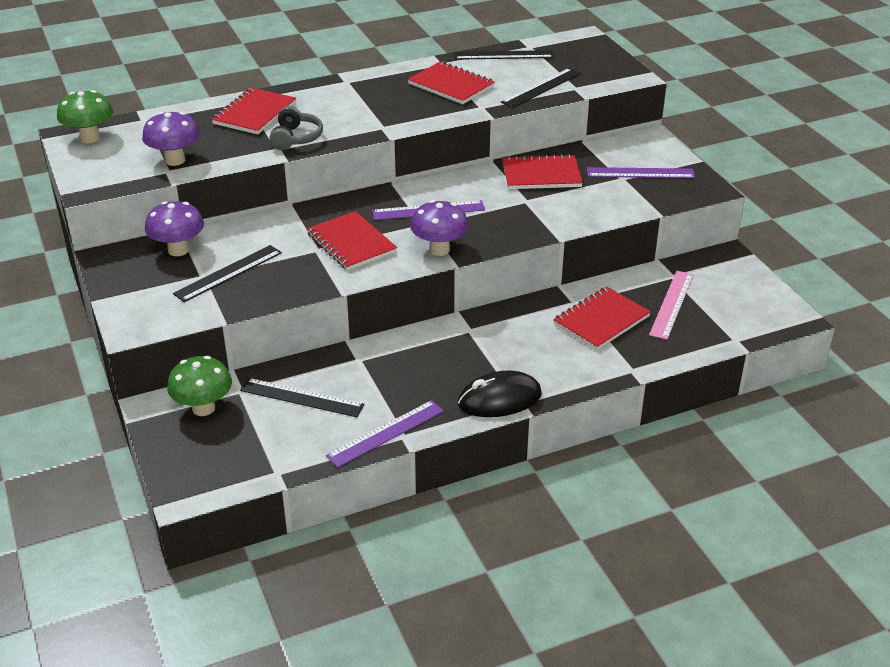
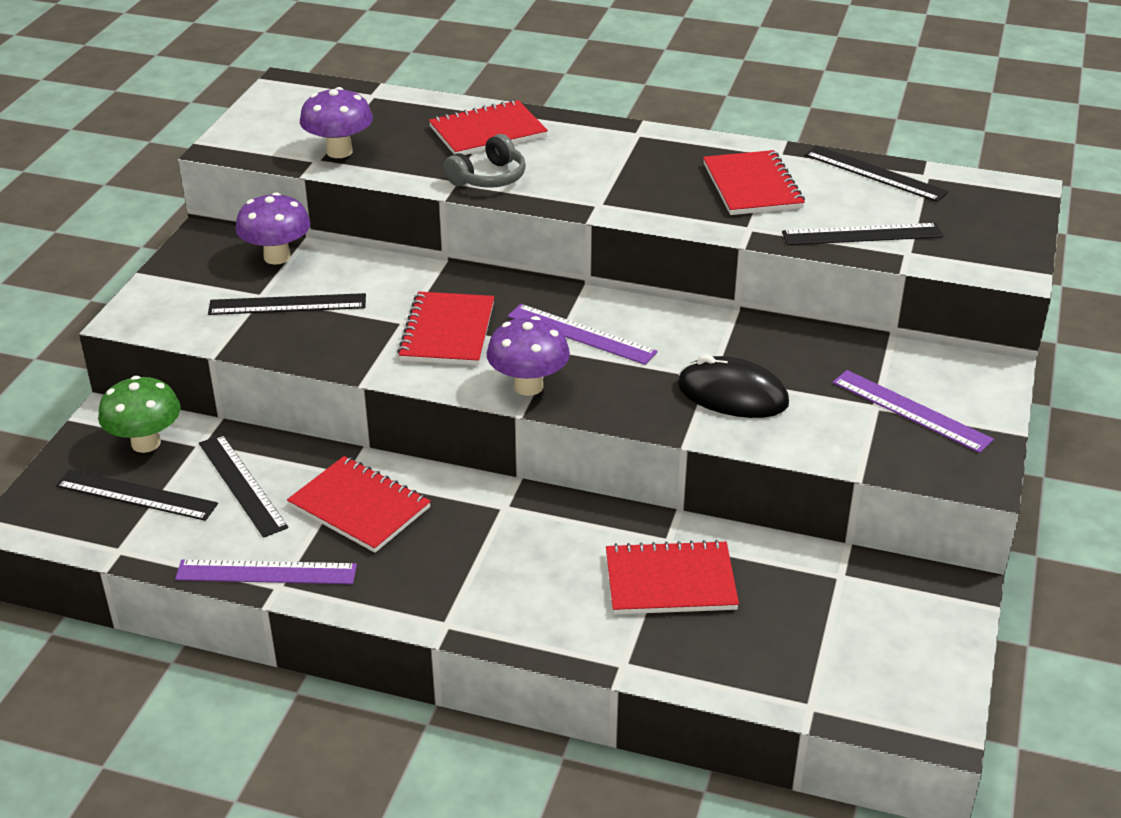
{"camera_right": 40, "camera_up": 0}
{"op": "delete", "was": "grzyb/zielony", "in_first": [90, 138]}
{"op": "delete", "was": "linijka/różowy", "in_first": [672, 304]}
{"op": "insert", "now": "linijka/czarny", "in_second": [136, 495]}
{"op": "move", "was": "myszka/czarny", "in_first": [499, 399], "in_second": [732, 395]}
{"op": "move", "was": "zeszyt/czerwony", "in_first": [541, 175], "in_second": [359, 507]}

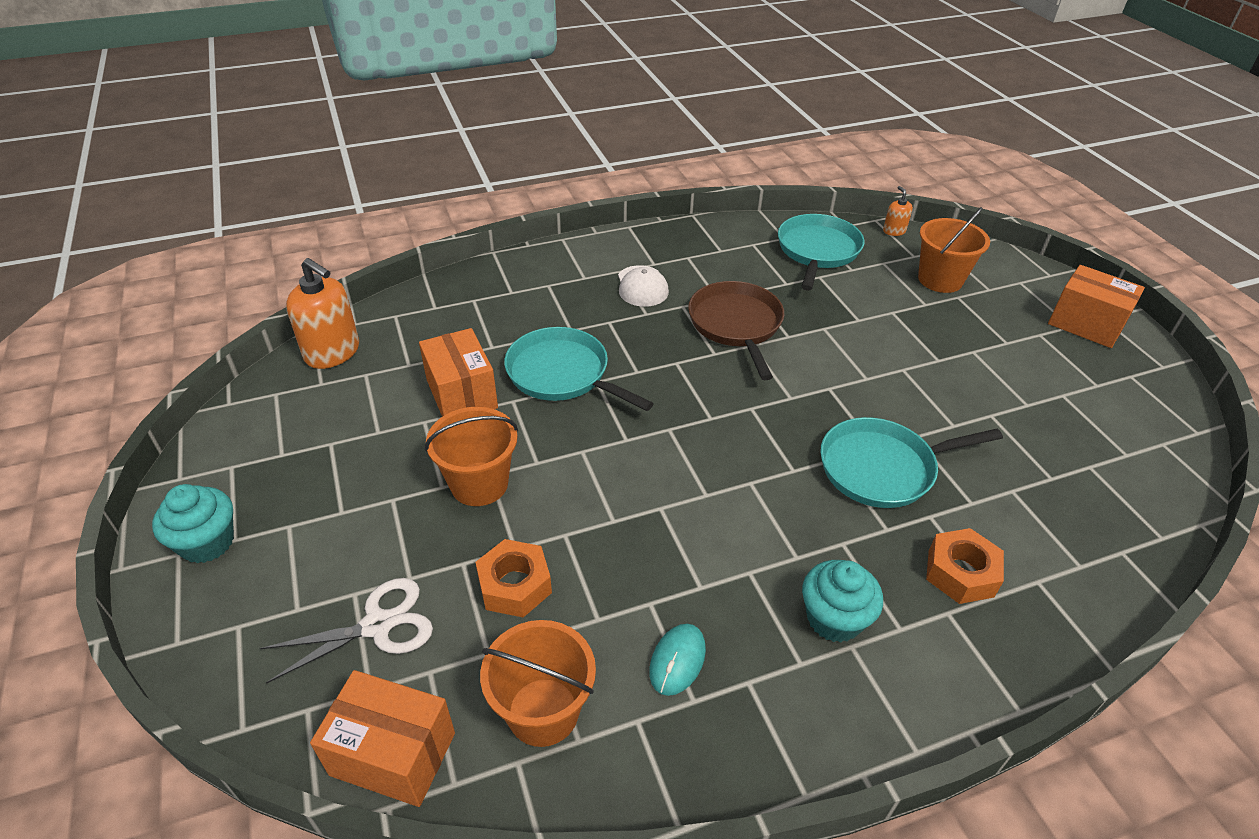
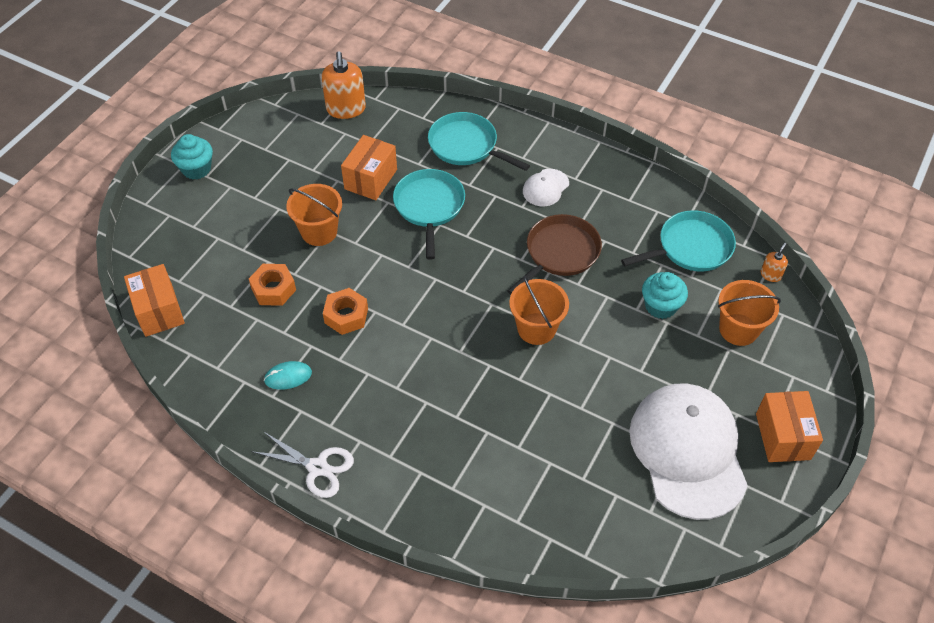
{"camera_right": 50, "camera_up": 10}
{"op": "insert", "now": "czapka/biały", "in_second": [688, 451]}
{"op": "move", "was": "nożyczki/biały", "in_first": [378, 625], "in_second": [318, 468]}
{"op": "move", "was": "wiadro/pomarańczowy", "in_first": [543, 712], "in_second": [536, 329]}
{"op": "move", "was": "muffinka/turkusowy", "in_first": [834, 618], "in_second": [660, 306]}
{"op": "move", "was": "patelnia/turkusowy", "in_first": [882, 468], "in_second": [466, 146]}
{"op": "move", "was": "nakrętka/pomarańczowy", "in_first": [960, 573], "in_second": [346, 316]}

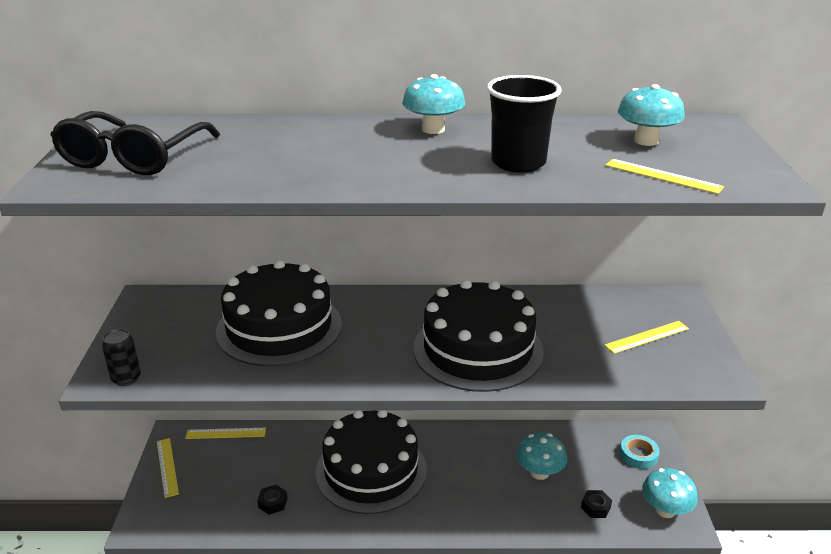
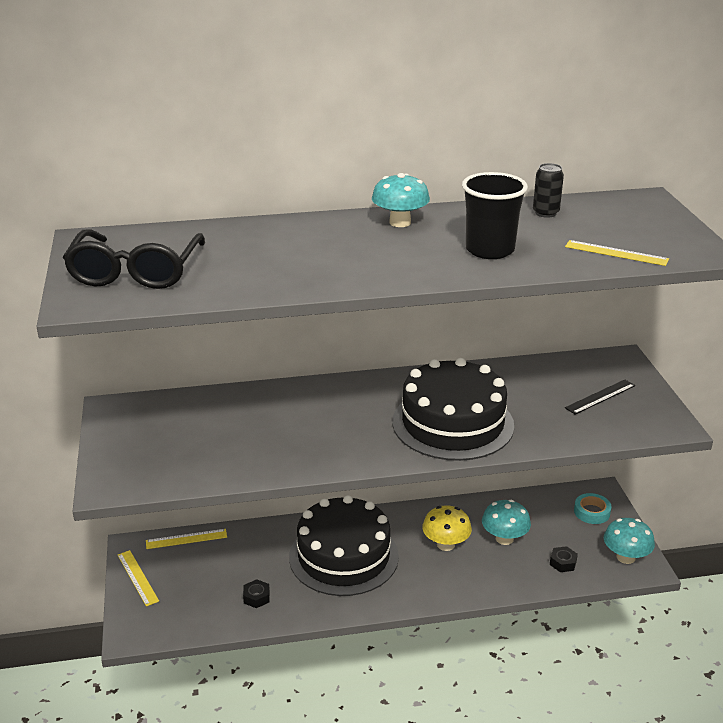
{"camera_right": -10, "camera_up": 0}
{"op": "delete", "was": "tort/czarny", "in_first": [279, 327]}
{"op": "delete", "was": "grzyb/turkusowy", "in_first": [646, 141]}
{"op": "insert", "now": "grzyb/żółty", "in_second": [446, 544]}
{"op": "move", "was": "puszka/czarny", "in_first": [126, 379], "in_second": [545, 213]}
{"op": "recolor", "was": "linijka/żółty", "now": "linijka/czarny", "in_first": [647, 337], "in_second": [600, 396]}

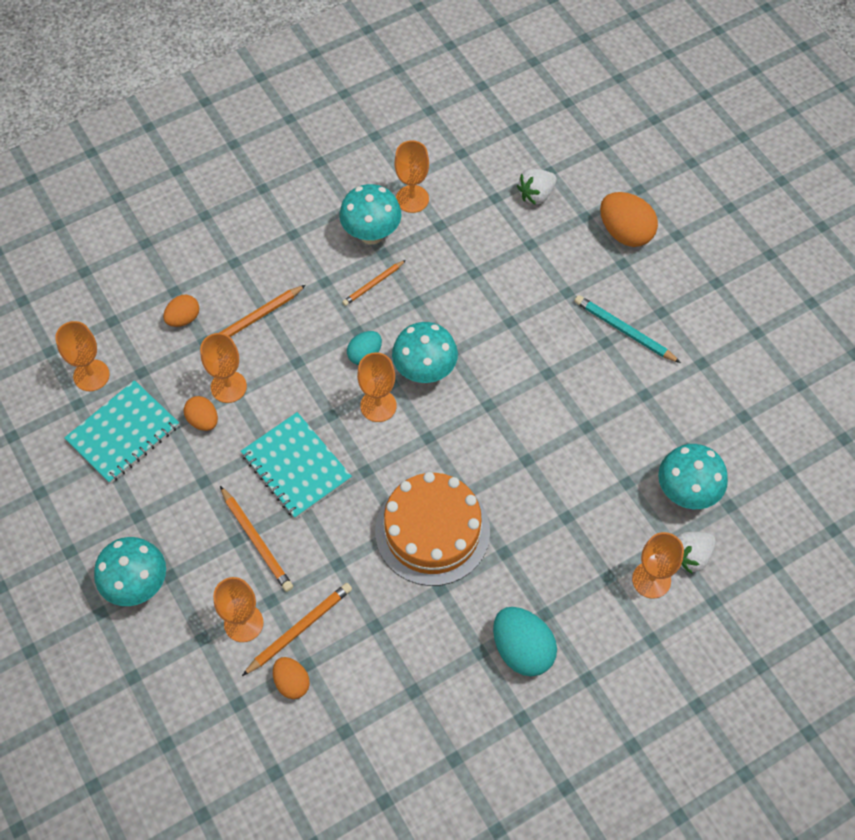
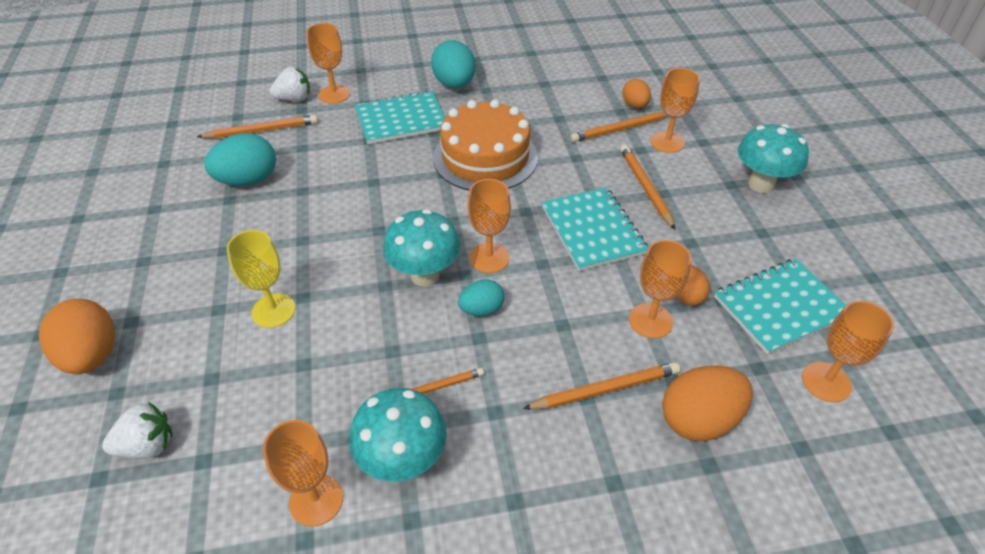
{"camera_right": -160, "camera_up": -15}
{"op": "delete", "was": "ołówek/turkusowy", "in_first": [624, 330]}
{"op": "insert", "now": "jajko/turkusowy", "in_second": [248, 180]}
{"op": "insert", "now": "kielich/żółty", "in_second": [273, 310]}
{"op": "insert", "now": "zeszyt/turkusowy", "in_second": [401, 119]}
{"op": "replace", "was": "grzyb/turkusowy", "now": "ołówek/pomarańczowy", "in_first": [686, 493], "in_second": [262, 130]}
{"op": "resize", "was": "jajko/pomarańczowy", "in_first": [183, 318], "in_second": [699, 419], "ratio": 1.68}

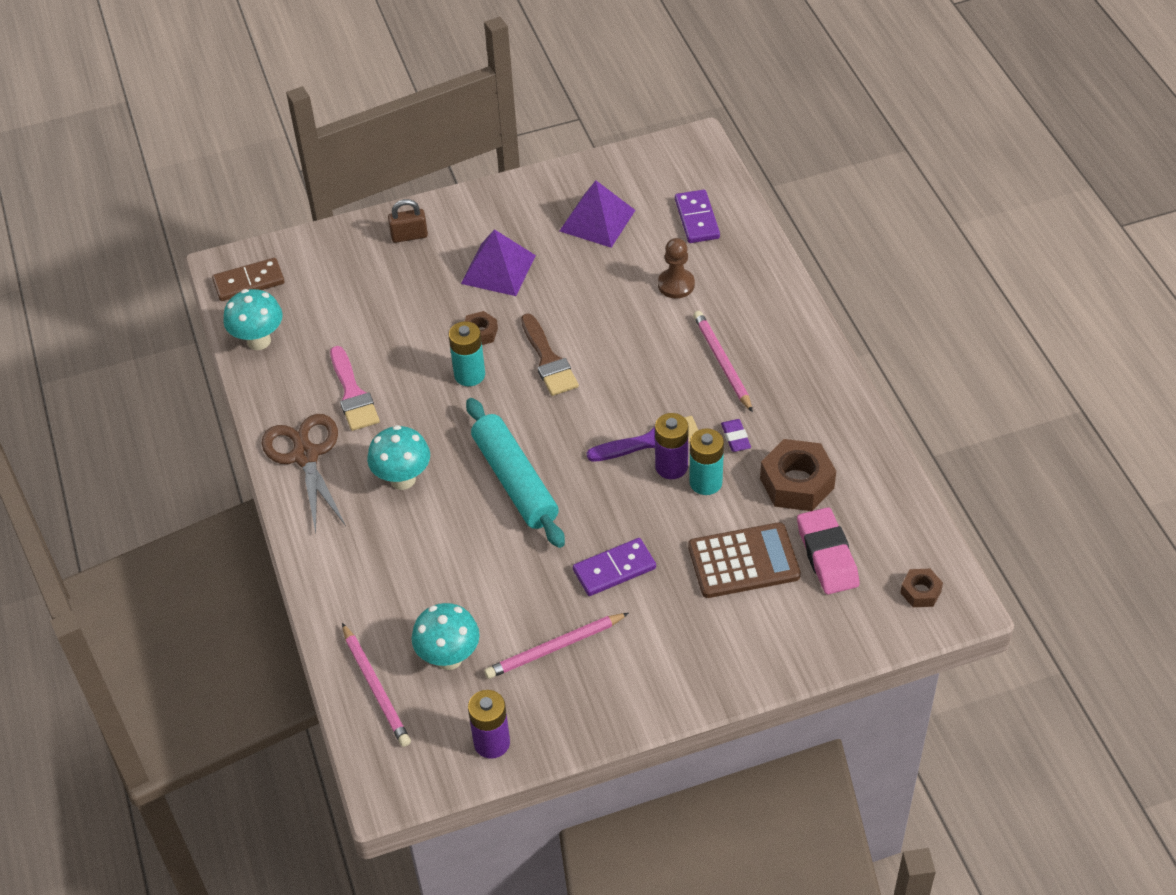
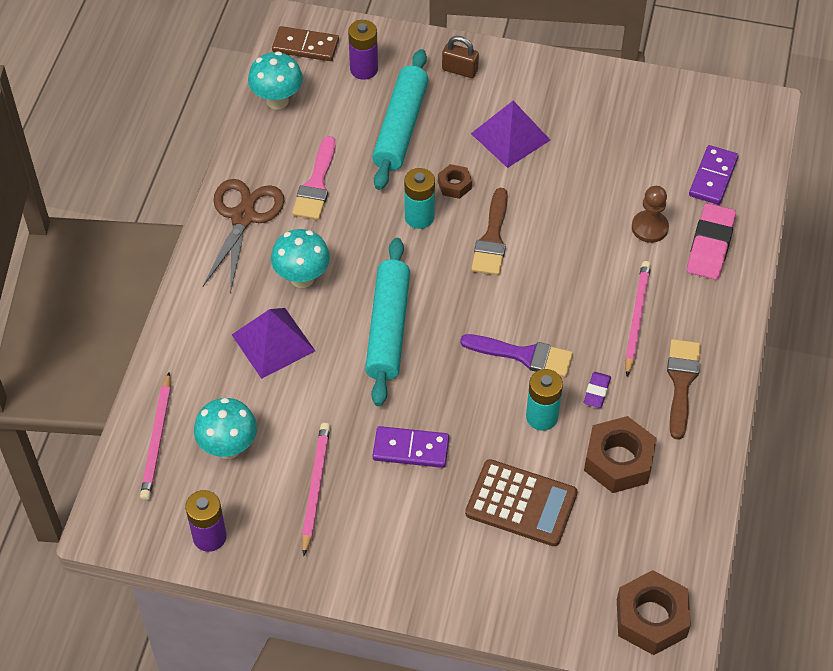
{"camera_right": 30, "camera_up": 5}
{"op": "insert", "now": "wałek do ciasta/turkusowy", "in_second": [400, 127]}
{"op": "insert", "now": "pędzel/brązowy", "in_second": [681, 382]}
{"op": "move", "was": "piramida/fioletowy", "in_first": [597, 220], "in_second": [273, 342]}
{"op": "move", "was": "bateria/fioletowy", "in_first": [671, 467], "in_second": [364, 69]}
{"op": "move", "was": "gumka do mazania/różowy", "in_first": [827, 555], "in_second": [710, 246]}
{"op": "rotate", "was": "ołówek/różowy", "in_first": [555, 648], "in_second": [315, 488], "clockwise": 90}
{"op": "resize", "was": "nakrętka/brązowy", "in_first": [920, 592], "in_second": [651, 618], "ratio": 1.91}

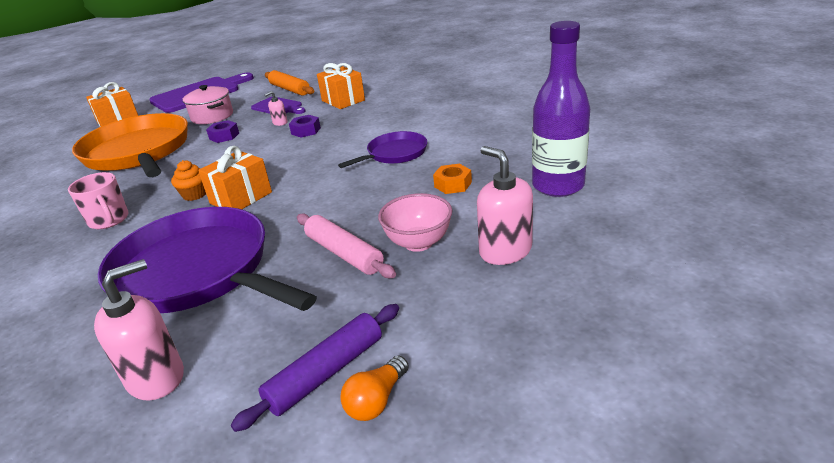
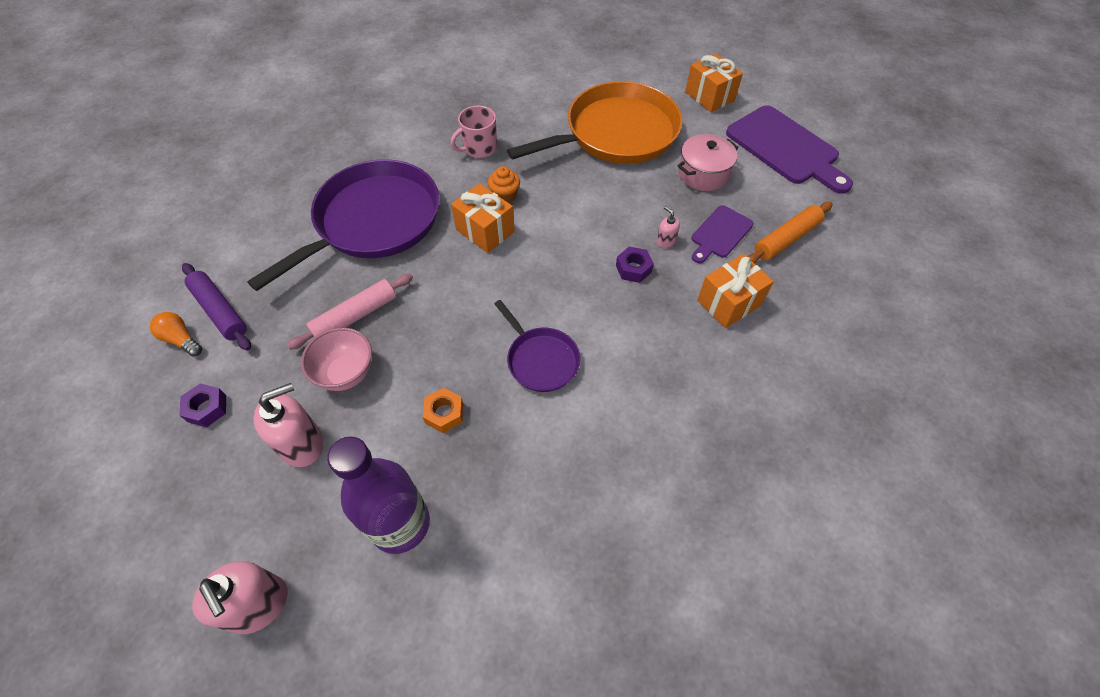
{"camera_right": 90, "camera_up": 25}
{"op": "move", "was": "dozownik mydła/różowy", "in_first": [156, 377], "in_second": [259, 605]}
{"op": "move", "was": "nakrętka/fioletowy", "in_first": [224, 136], "in_second": [207, 408]}

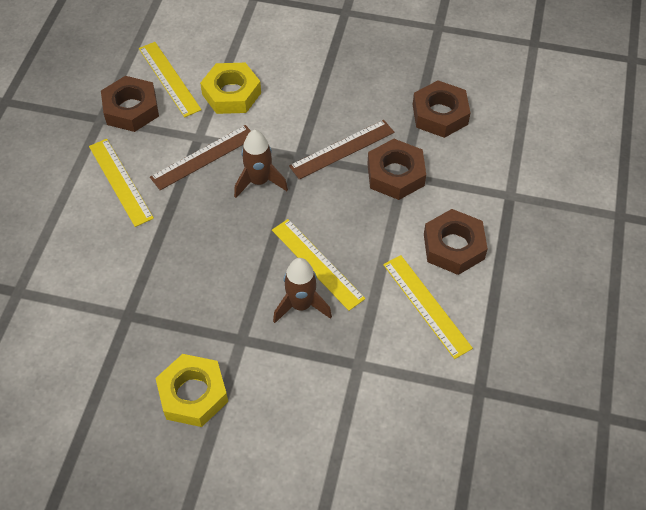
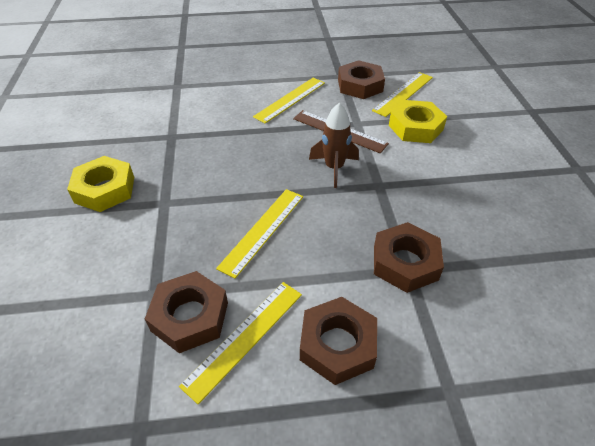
{"camera_right": 70, "camera_up": -10}
{"op": "delete", "was": "rakieta/brązowy", "in_first": [301, 305]}
{"op": "delete", "was": "linijka/brązowy", "in_first": [342, 149]}
{"op": "move", "was": "nakrętka/brązowy", "in_first": [440, 114], "in_second": [190, 316]}

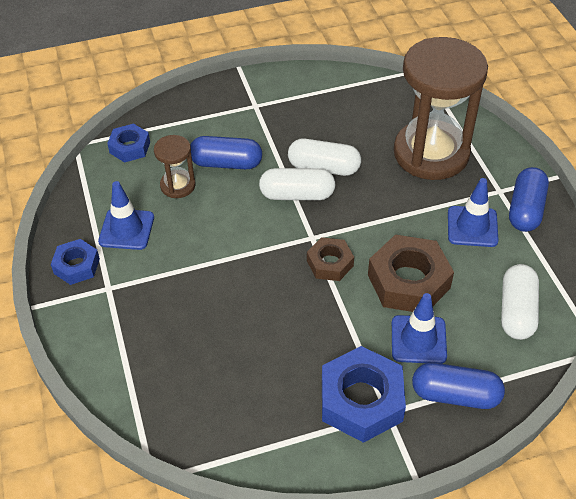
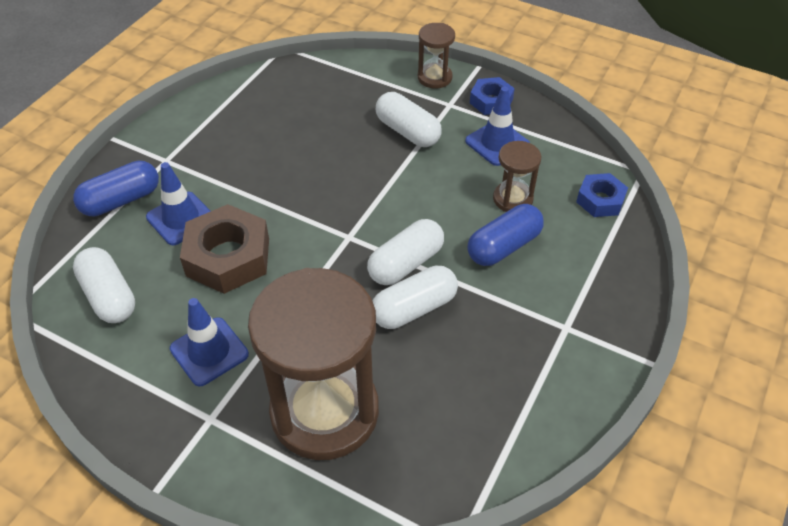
{"camera_right": 135, "camera_up": 0}
{"op": "delete", "was": "nakrętka/brązowy", "in_first": [330, 263]}
{"op": "delete", "was": "nakrętka/niebieski", "in_first": [361, 400]}
{"op": "delete", "was": "kapsułka/niebieski", "in_first": [525, 209]}
{"op": "insert", "now": "kapsułka/biały", "in_second": [407, 131]}
{"op": "insert", "now": "klepsydra/brązowy", "in_second": [434, 77]}

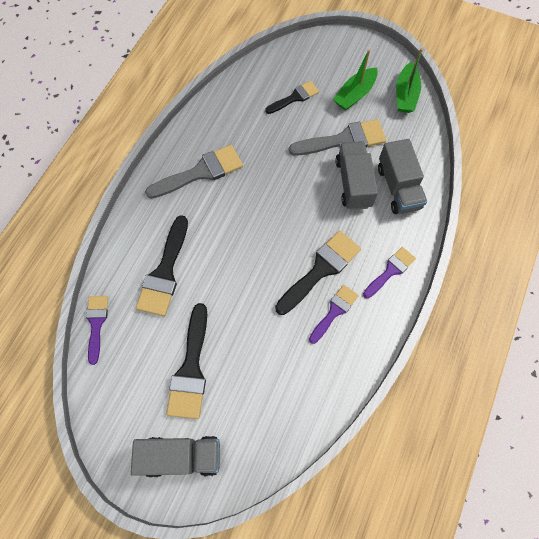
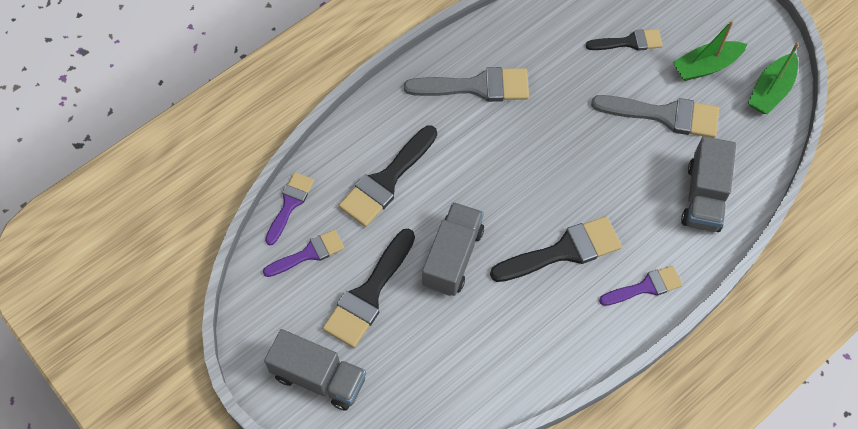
{"camera_right": 25, "camera_up": -5}
{"op": "move", "was": "pędzel/fioletowy", "in_first": [334, 311], "in_second": [309, 253]}
{"op": "move", "was": "ciężarówka/szary", "in_first": [353, 183], "in_second": [453, 257]}

